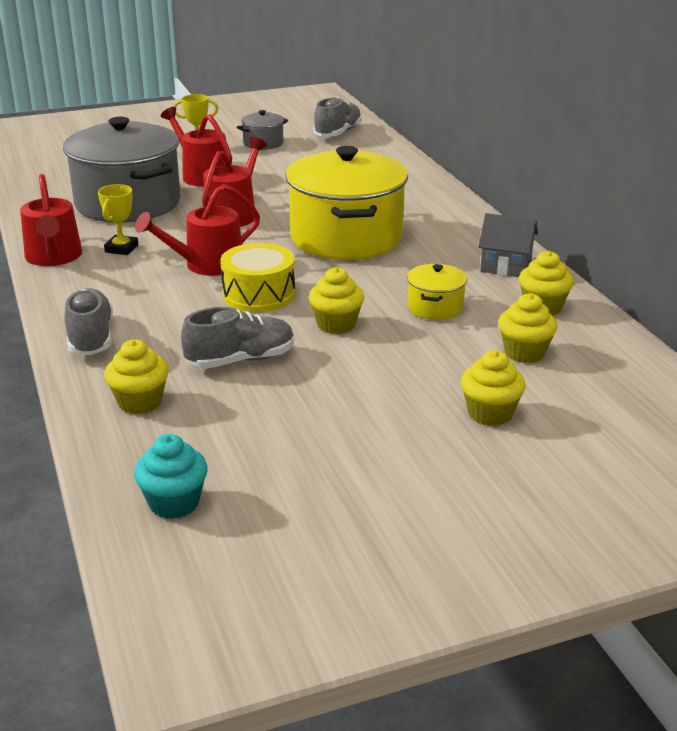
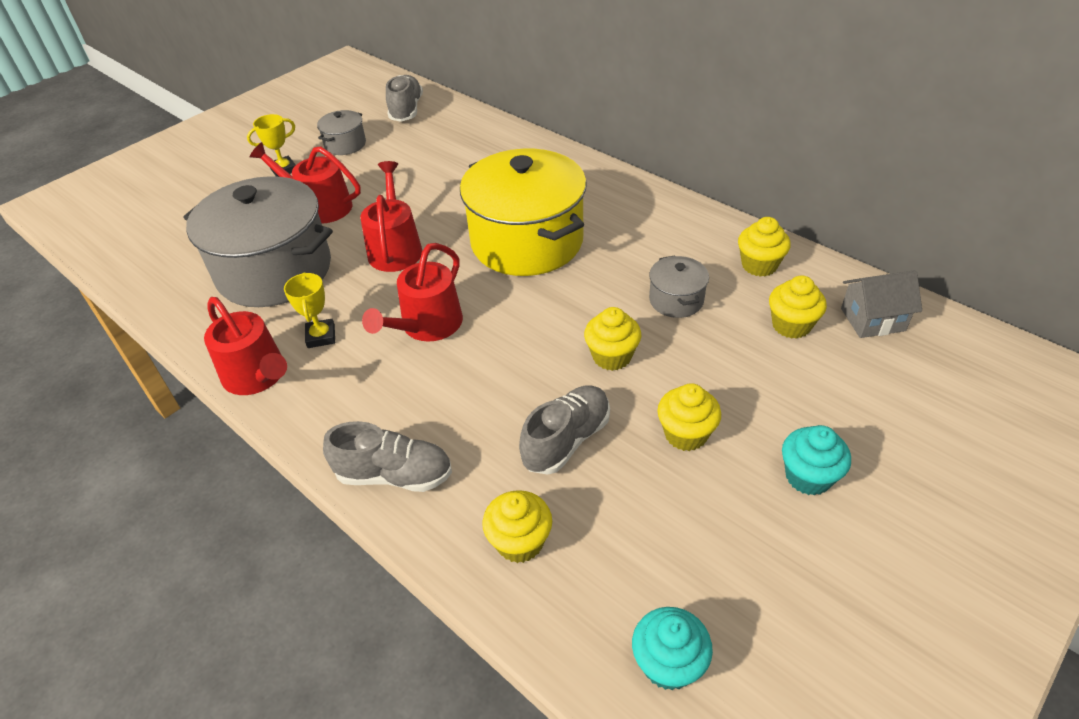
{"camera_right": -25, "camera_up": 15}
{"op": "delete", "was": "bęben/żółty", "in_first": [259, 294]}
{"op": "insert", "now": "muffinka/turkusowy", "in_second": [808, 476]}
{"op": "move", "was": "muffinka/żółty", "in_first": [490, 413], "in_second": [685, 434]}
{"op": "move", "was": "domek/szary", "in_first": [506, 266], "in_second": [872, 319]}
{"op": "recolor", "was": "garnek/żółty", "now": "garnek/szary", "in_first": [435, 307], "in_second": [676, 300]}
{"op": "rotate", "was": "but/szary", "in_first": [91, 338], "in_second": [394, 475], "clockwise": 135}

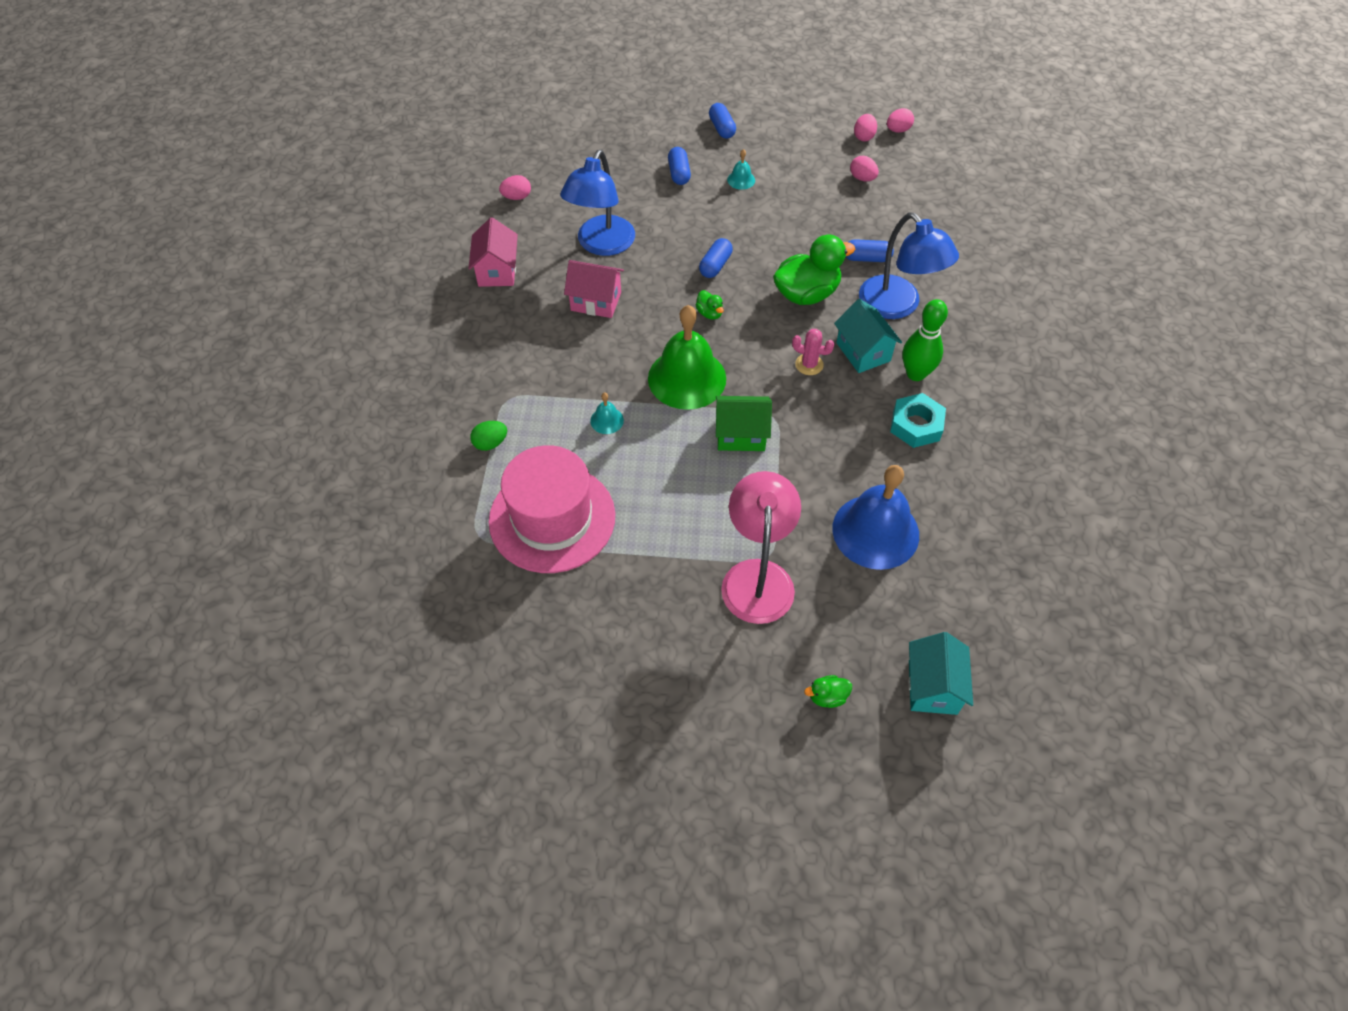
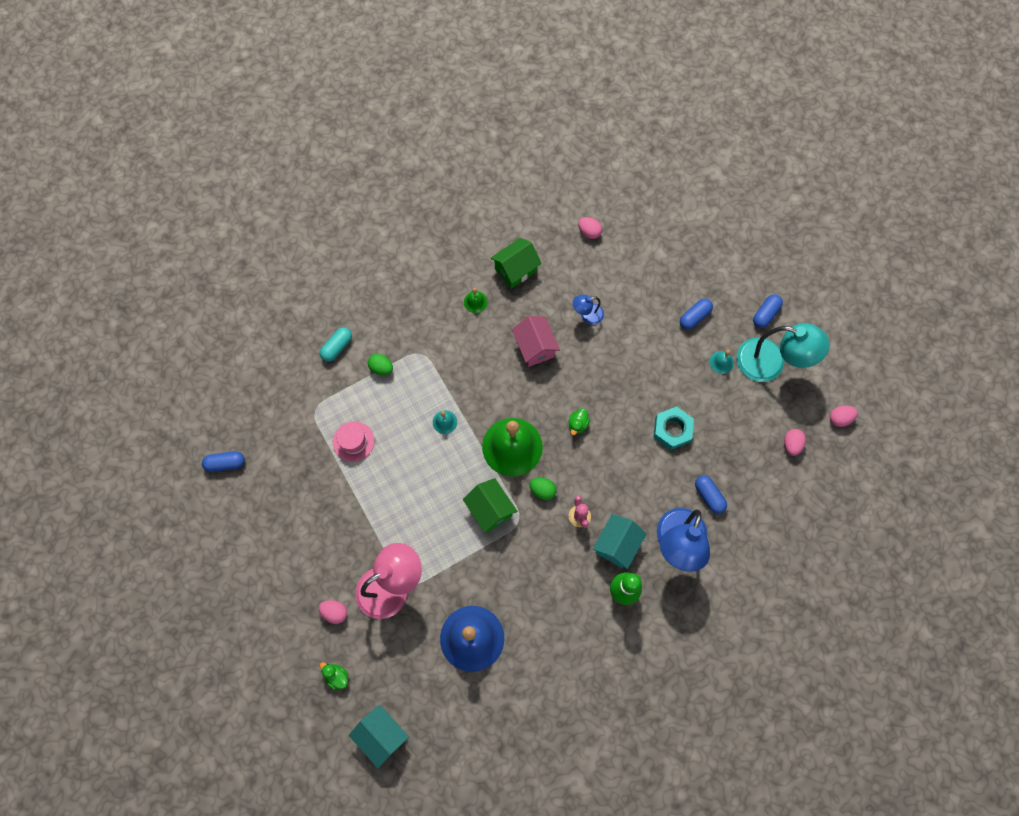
{"camera_right": 55, "camera_up": 15}
{"op": "delete", "was": "kaczka/zielony", "in_first": [806, 294]}
{"op": "insert", "now": "kapsułka/turkusowy", "in_second": [337, 347]}
{"op": "insert", "now": "dzwonek/zielony", "in_second": [475, 301]}
{"op": "insert", "now": "jajko/zielony", "in_second": [542, 490]}
{"op": "insert", "now": "lampka/turkusowy", "in_second": [770, 363]}
{"op": "move", "was": "kapsułka/niebieski", "in_first": [715, 265], "in_second": [225, 463]}
{"op": "move", "was": "jajko/różowy", "in_first": [898, 130], "in_second": [335, 612]}
{"op": "move", "was": "nakrętka/turkusowy", "in_first": [916, 425], "in_second": [672, 430]}
{"op": "recolor", "was": "domek/różowy", "now": "domek/zielony", "in_first": [497, 271], "in_second": [515, 270]}
{"op": "rotate", "was": "domek/turkusowy", "in_first": [932, 687], "in_second": [382, 735], "clockwise": 75}
{"op": "resize", "was": "kapelusz/różowy", "in_first": [552, 518], "in_second": [353, 441], "ratio": 0.47}
{"op": "resize", "was": "lampka/niebieski", "in_first": [601, 245], "in_second": [587, 315], "ratio": 0.49}

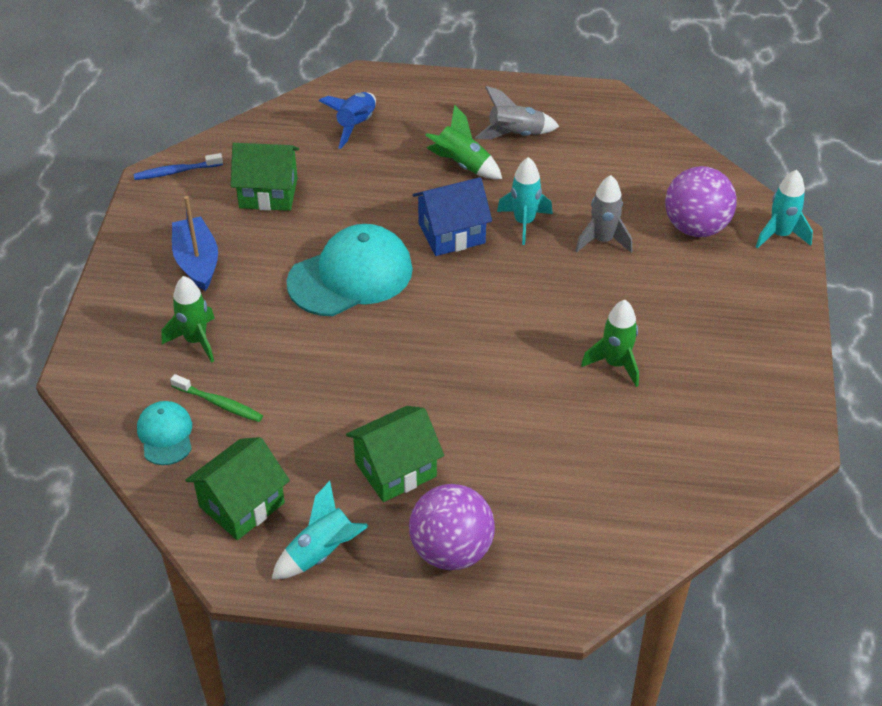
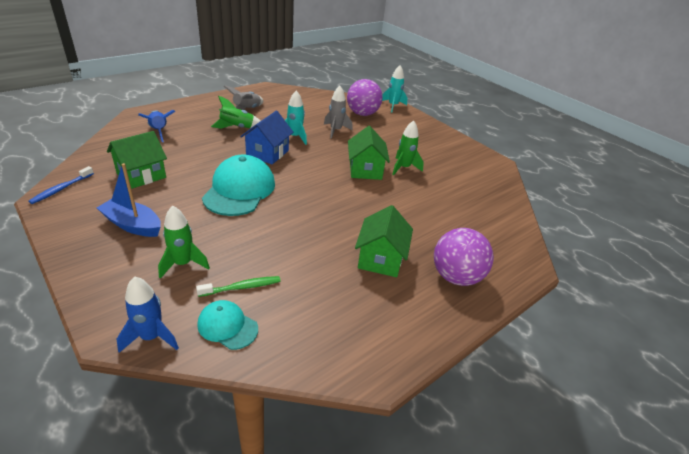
{"camera_right": -50, "camera_up": -10}
{"op": "delete", "was": "rakieta/turkusowy", "in_first": [322, 553]}
{"op": "insert", "now": "rakieta/niebieski", "in_second": [151, 337]}
{"op": "move", "was": "domek/zielony", "in_first": [241, 505], "in_second": [365, 170]}

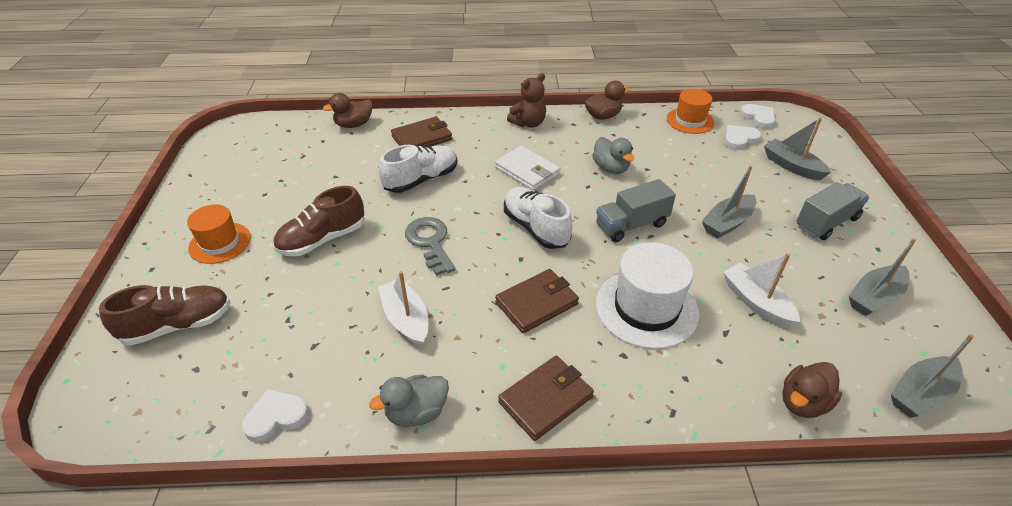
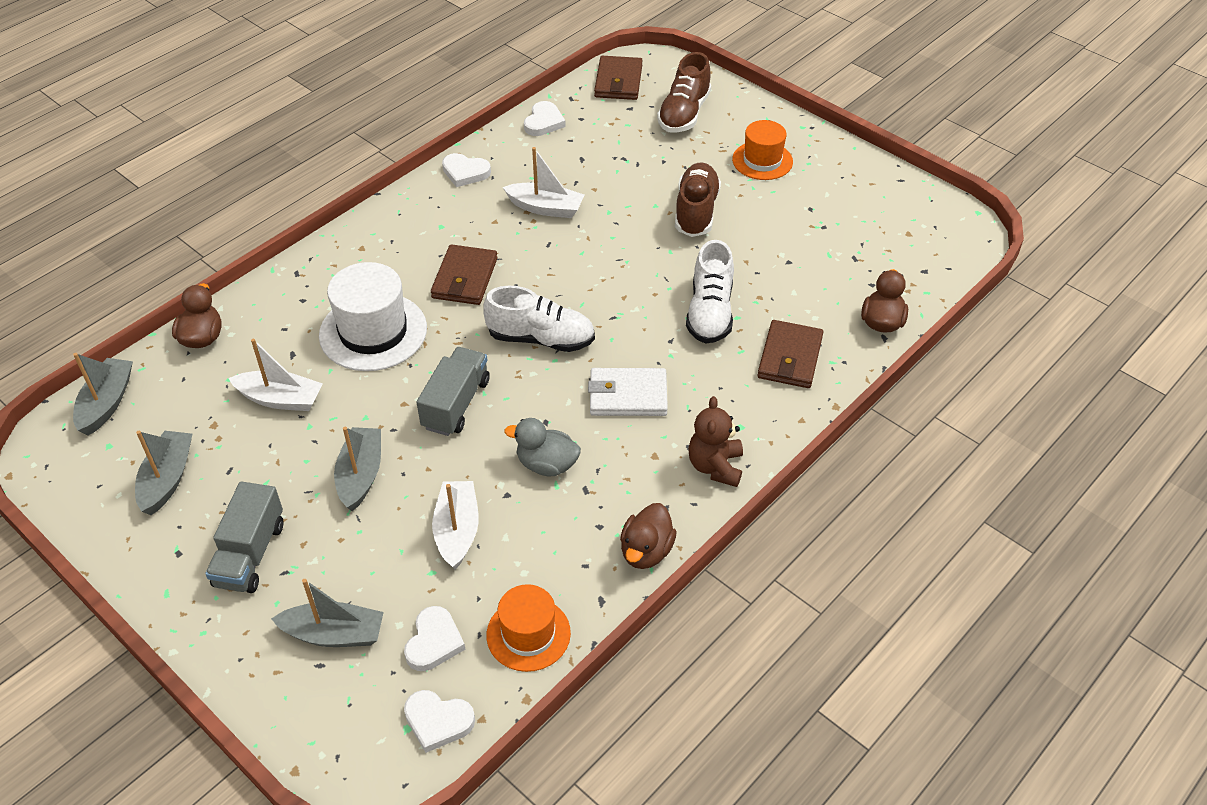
{"camera_right": 135, "camera_up": 5}
{"op": "delete", "was": "klucz/szary", "in_first": [430, 242]}
{"op": "insert", "now": "łódka/biały", "in_second": [457, 531]}
{"op": "move", "was": "portfel/brązowy", "in_first": [545, 399], "in_second": [618, 81]}
{"op": "replace", "was": "kaczka/szary", "now": "serce/biały", "in_first": [416, 412], "in_second": [465, 172]}

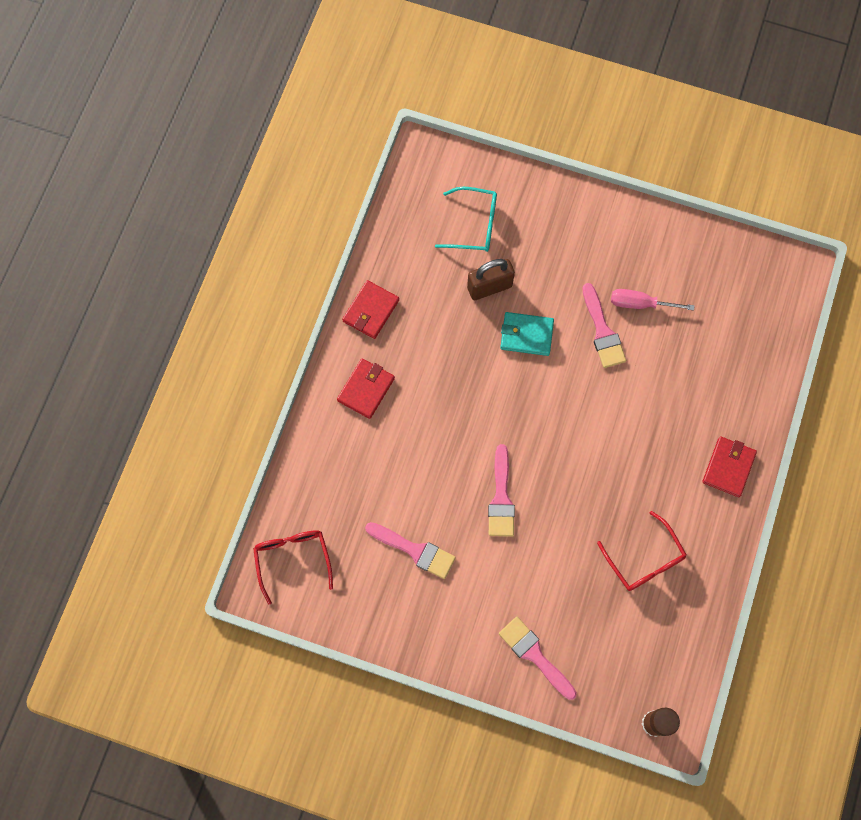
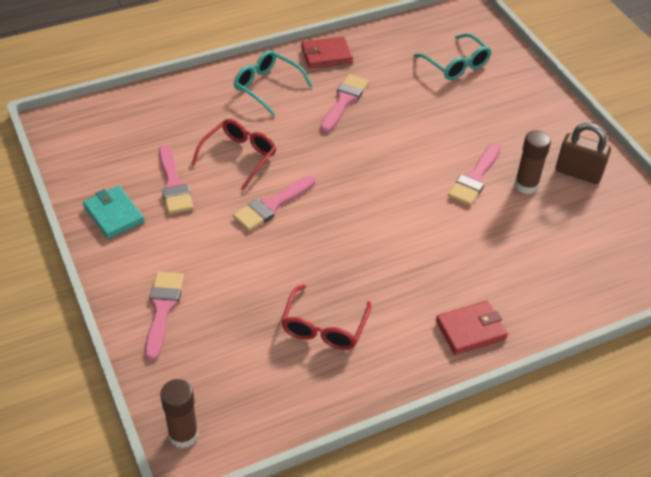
{"camera_right": 45, "camera_up": -25}
{"op": "insert", "now": "pędzel/różowy", "in_second": [344, 101]}
{"op": "move", "was": "okulary/czerwony", "in_first": [292, 559], "in_second": [239, 156]}
{"op": "move", "was": "kłódka/brązowy", "in_first": [489, 287], "in_second": [578, 173]}
{"op": "move", "was": "portfel/turkusowy", "in_first": [526, 335], "in_second": [114, 214]}
{"op": "replace", "was": "portfel/czerwony", "now": "okulary/turkusowy", "in_first": [366, 389], "in_second": [267, 86]}
{"op": "replace", "was": "śrubokręt/różowy", "now": "klej w sztyfcie/brązowy", "in_first": [640, 304], "in_second": [526, 185]}

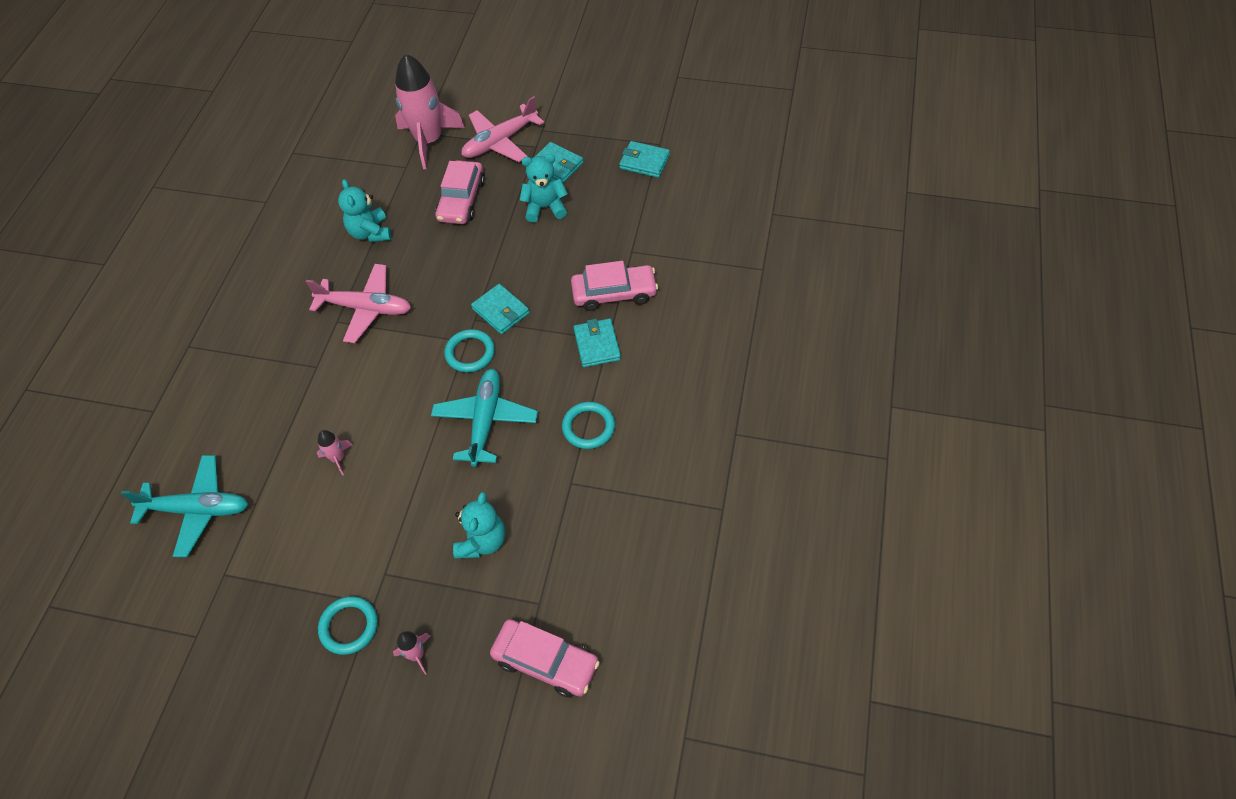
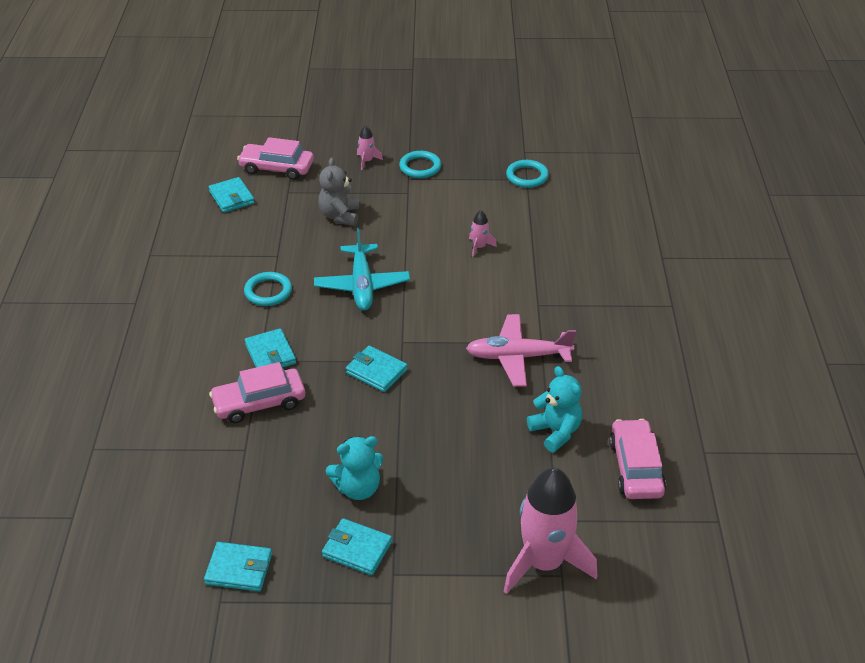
{"camera_right": 165, "camera_up": -15}
{"op": "delete", "was": "samolot/turkusowy", "in_first": [197, 509]}
{"op": "delete", "was": "samolot/różowy", "in_first": [500, 142]}
{"op": "insert", "now": "portfel/turkusowy", "in_second": [231, 197]}
{"op": "move", "was": "samochód/różowy", "in_first": [461, 200], "in_second": [635, 467]}
{"op": "move", "was": "pierścień/turkusowy", "in_first": [470, 353], "in_second": [527, 176]}
{"op": "recolor", "was": "miś/turkusowy", "now": "miś/szary", "in_first": [482, 541], "in_second": [340, 216]}

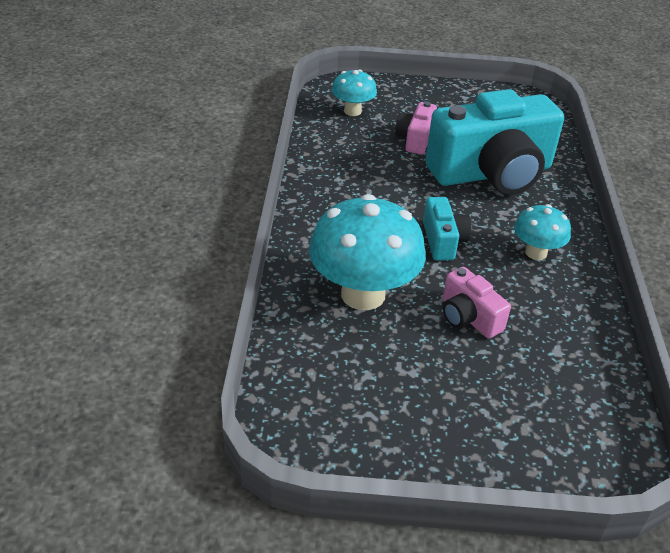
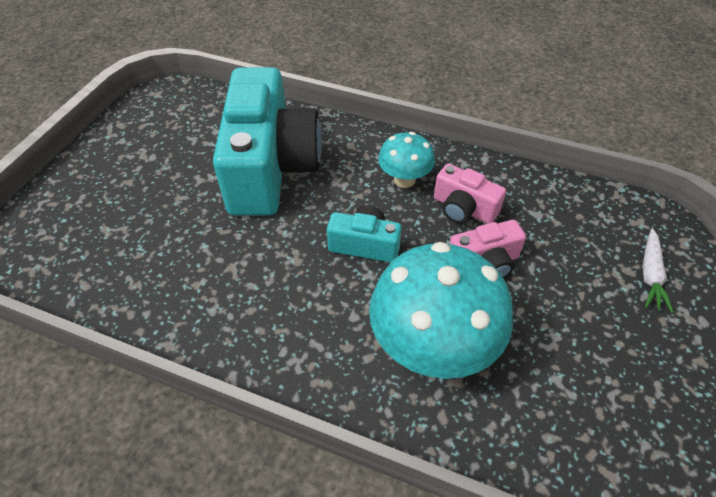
{"camera_right": -70, "camera_up": 10}
{"op": "delete", "was": "grzyb/turkusowy", "in_first": [352, 111]}
{"op": "insert", "now": "marchewka/biały", "in_second": [650, 275]}
{"op": "move", "was": "aparat fotograficzny/różowy", "in_first": [415, 139], "in_second": [463, 209]}

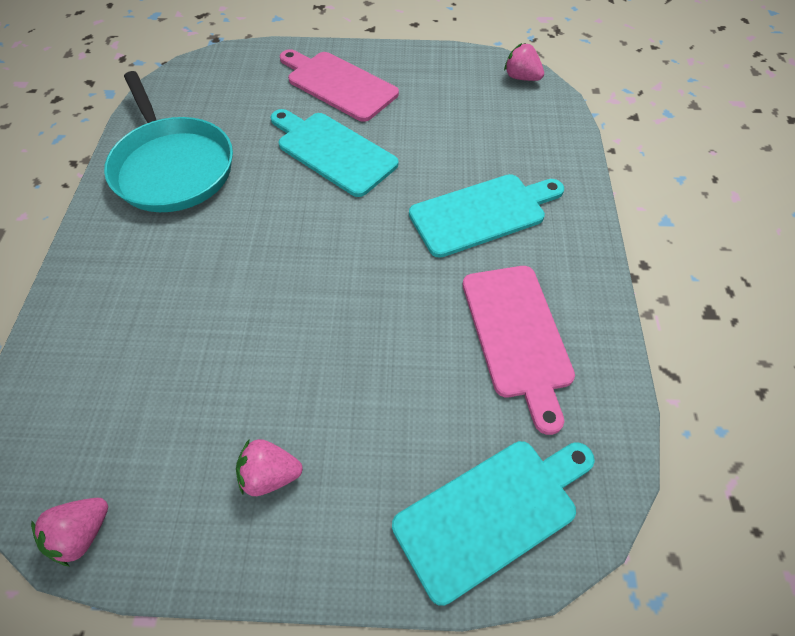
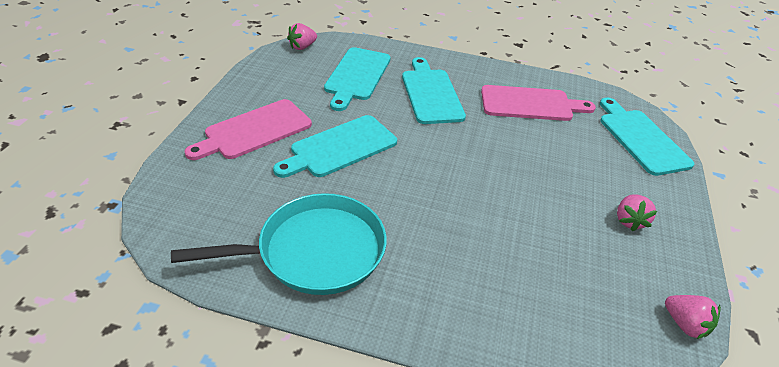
{"camera_right": -80, "camera_up": -15}
{"op": "insert", "now": "deska do krojenia/turkusowy", "in_second": [356, 76]}

